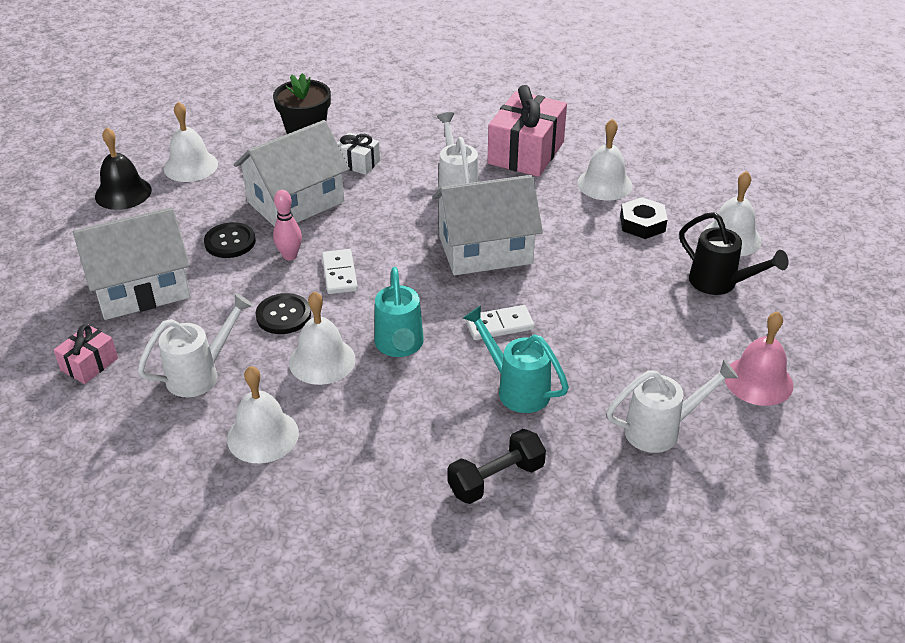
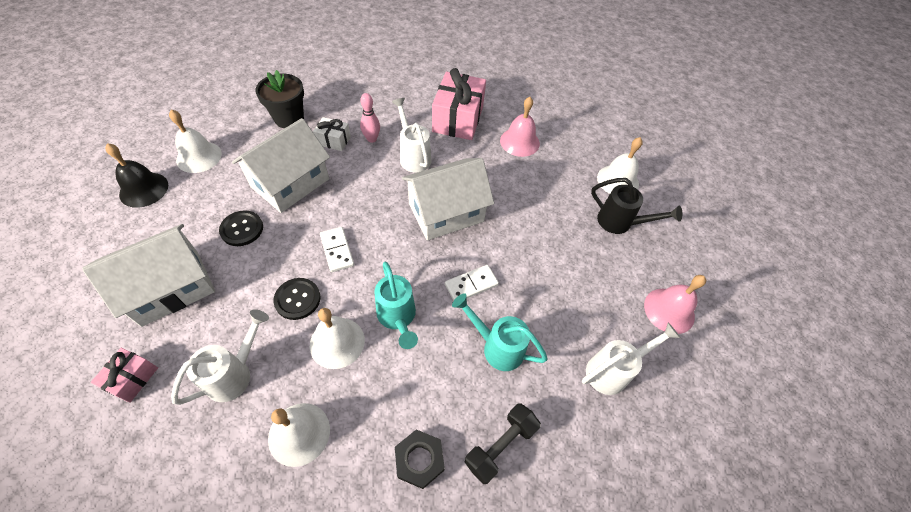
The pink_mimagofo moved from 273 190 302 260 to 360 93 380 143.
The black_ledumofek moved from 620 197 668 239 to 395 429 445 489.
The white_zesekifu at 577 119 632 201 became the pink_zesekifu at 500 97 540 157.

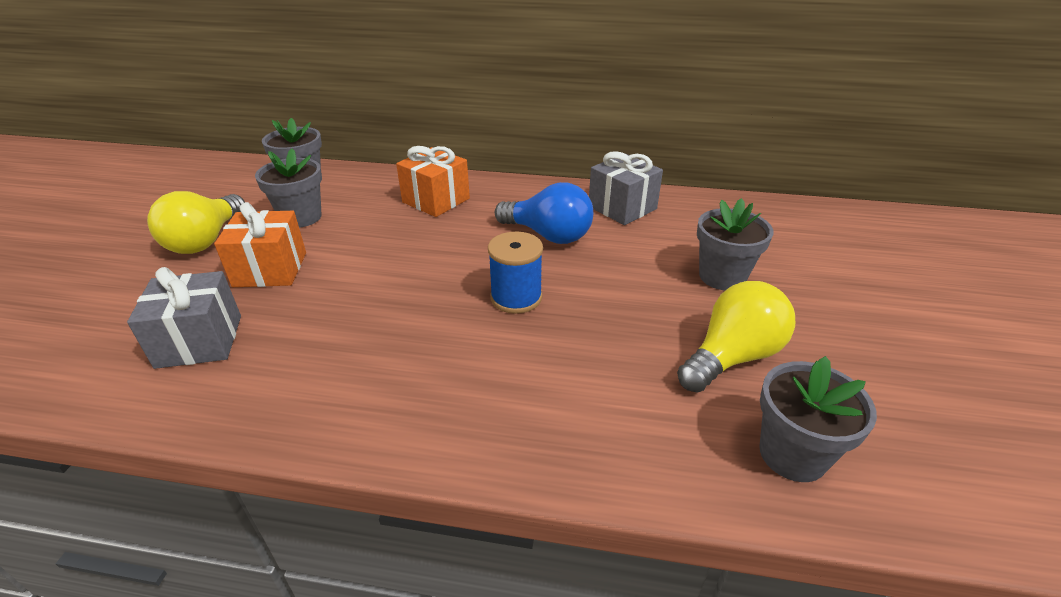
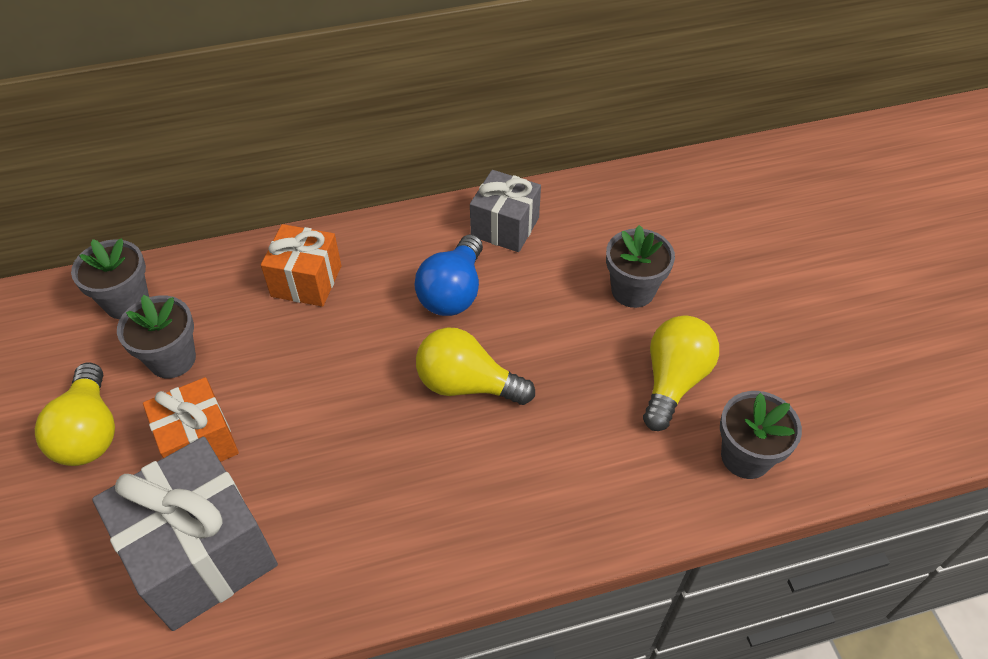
The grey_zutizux at 127 267 241 369 changed to 1.65 times the size.
The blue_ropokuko at 495 182 593 244 turned 105 degrees clockwise.
The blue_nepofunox at 488 231 543 314 was replaced by the yellow_ropokuko at 416 327 535 405.

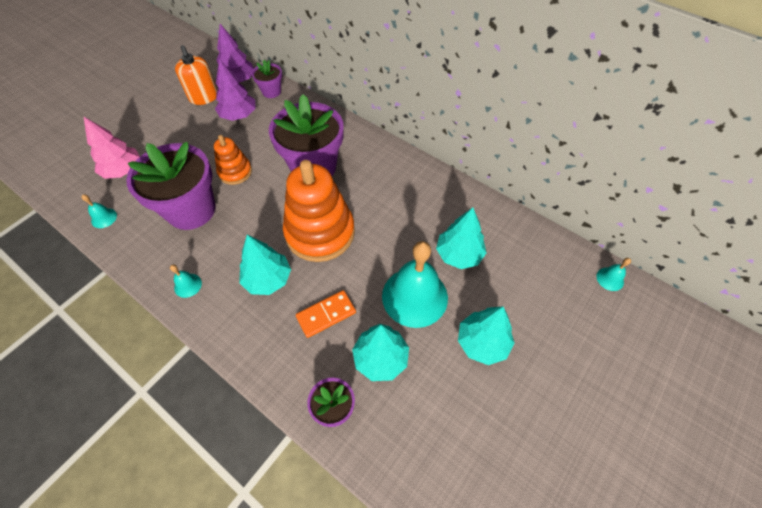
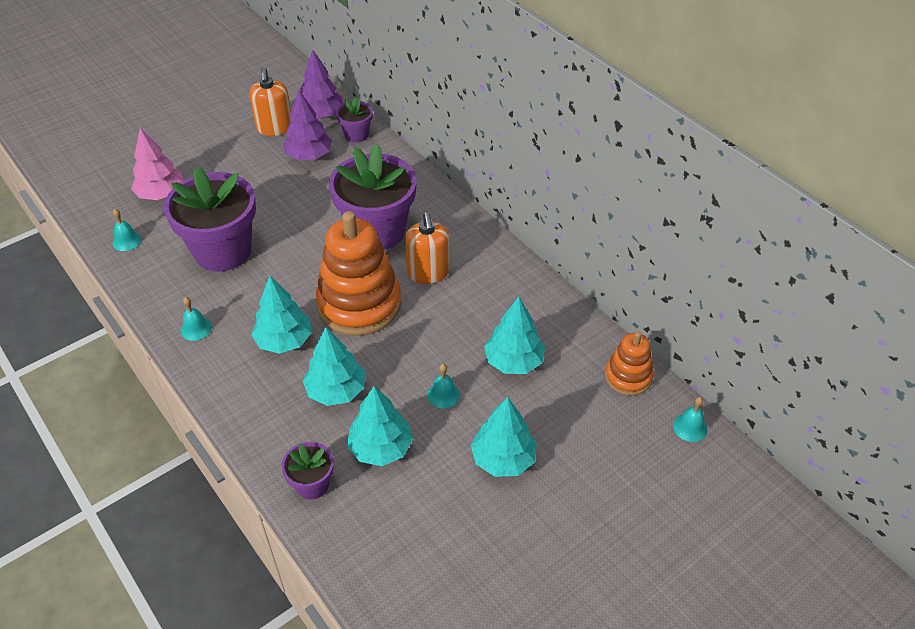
The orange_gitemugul at 296 290 356 338 was replaced by the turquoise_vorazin at 303 327 365 406.
The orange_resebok at 405 212 450 284 appeared.
The turquoise_zesekifu at 382 241 448 328 changed to 0.41 times the size.
The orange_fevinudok moved from 214 135 252 185 to 605 331 654 396.

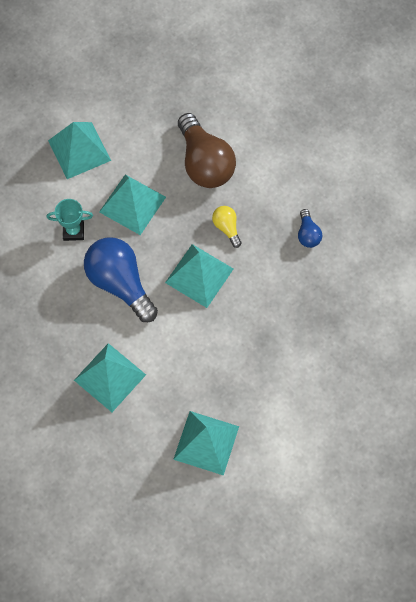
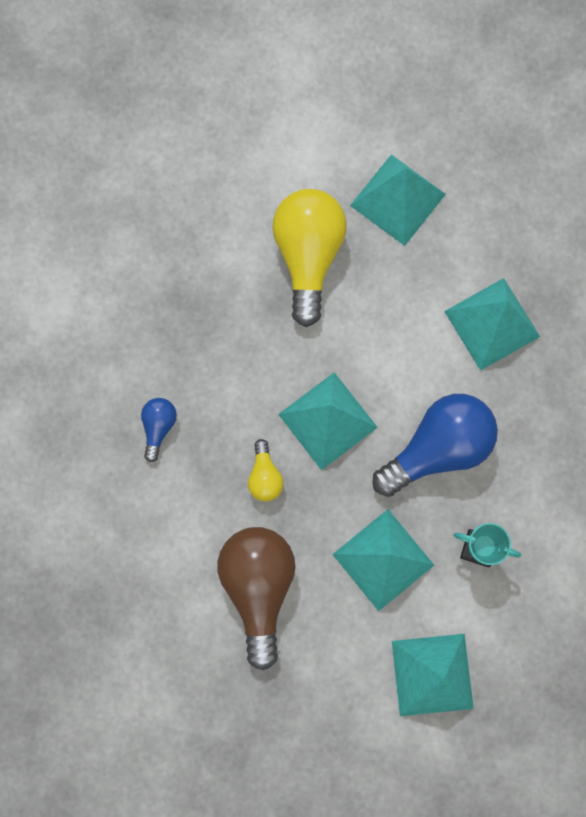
The yellow_ropokuko at 272 189 347 327 appeared.
The blue_ropokuko at 84 237 158 322 turned 105 degrees counterclockwise.

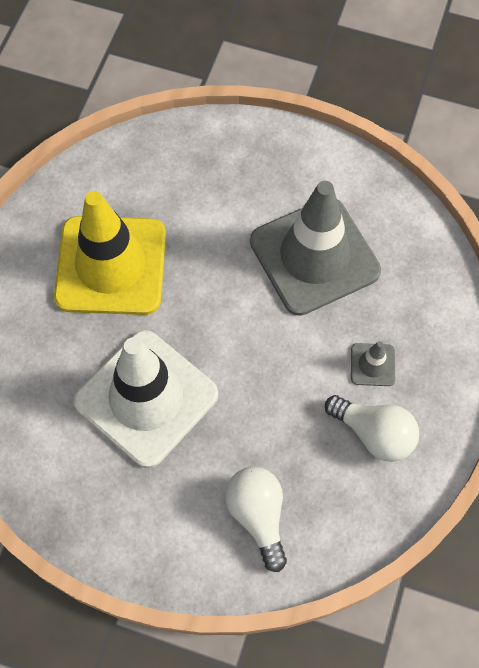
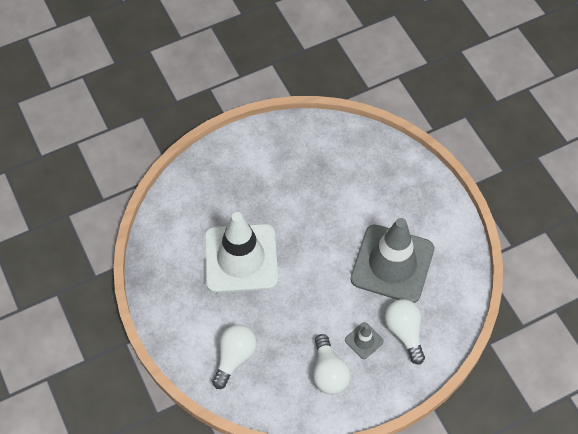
The white_ropokuko at 385 299 425 365 appeared.
The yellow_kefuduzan at 54 191 166 315 disappeared.

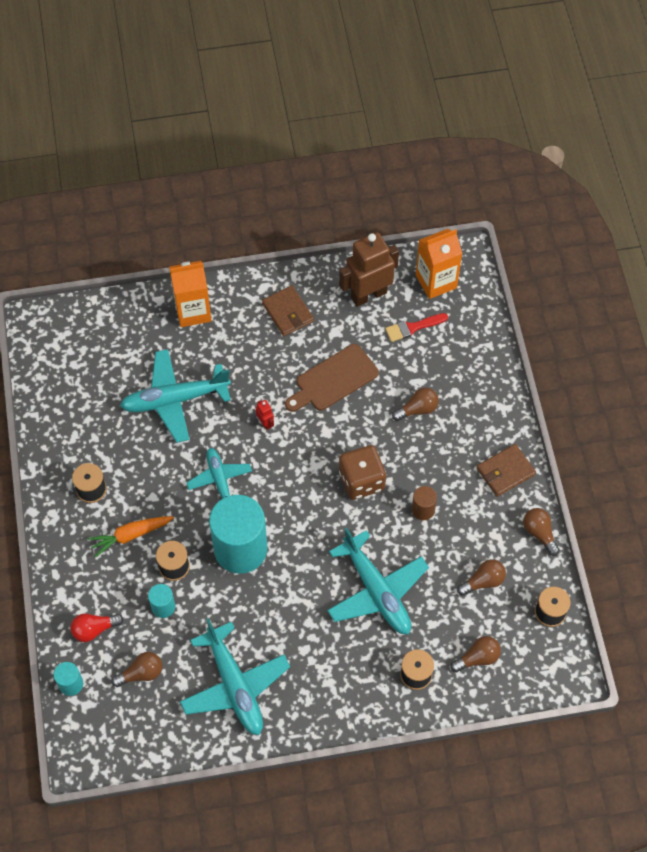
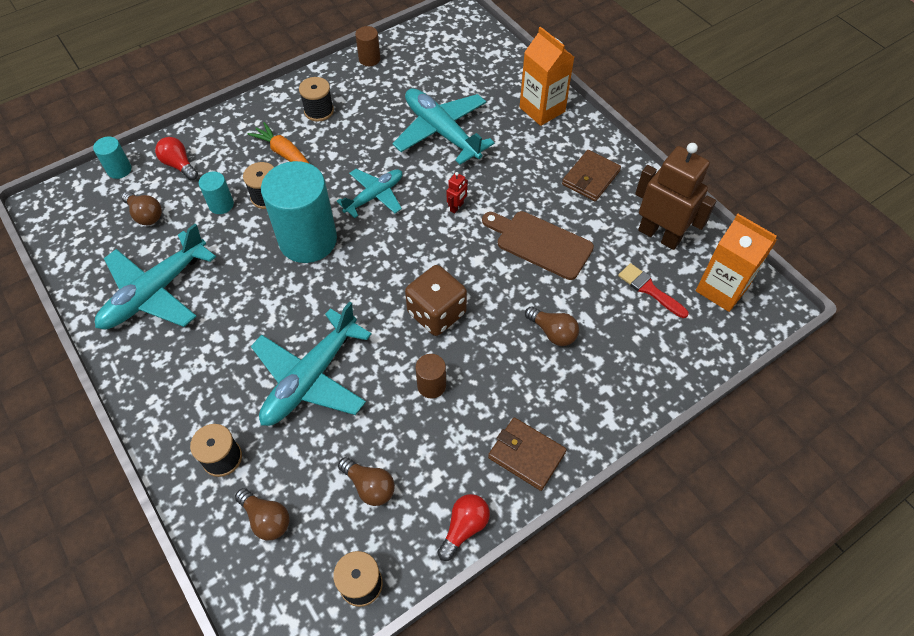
The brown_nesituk at 355 26 380 66 appeared.
The brown_ropokuko at 523 508 560 556 became the red_ropokuko at 437 494 490 561.

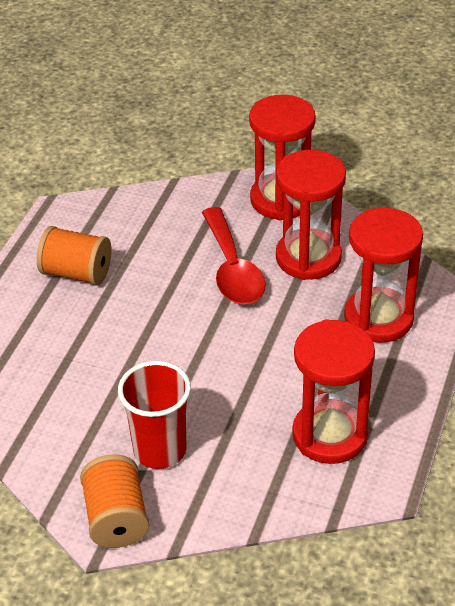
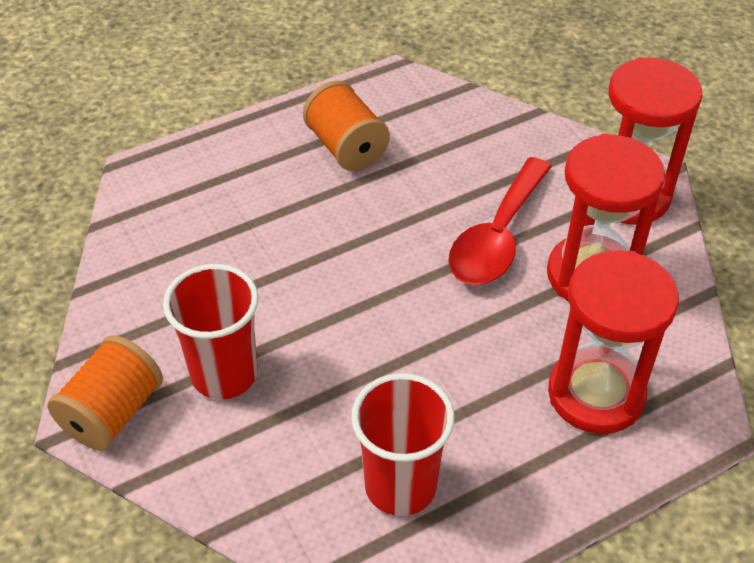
The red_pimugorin at 292 319 375 464 was replaced by the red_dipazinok at 351 373 455 516.

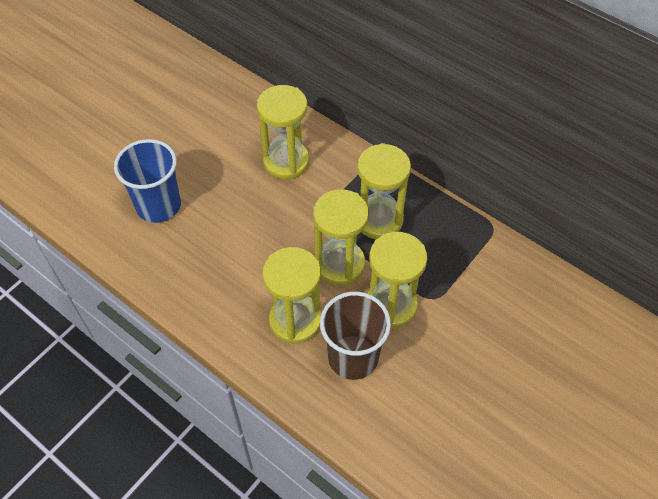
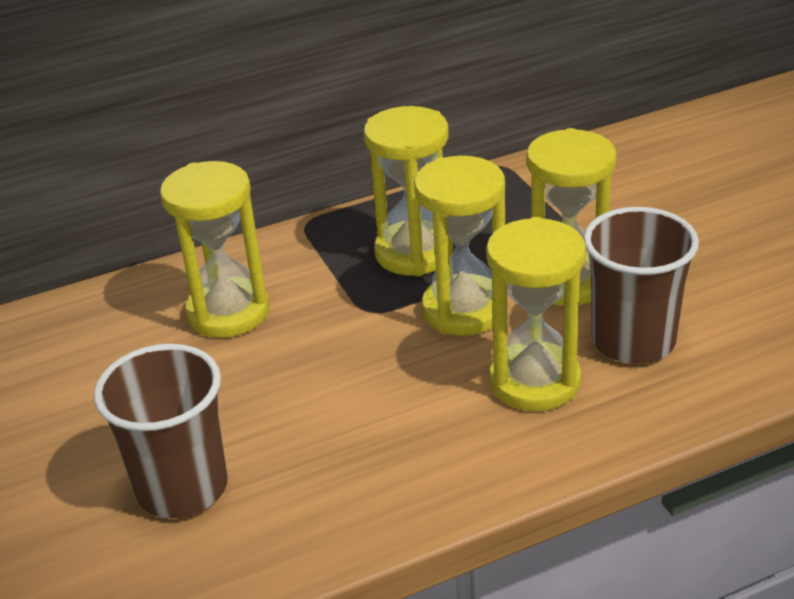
The blue_dipazinok at 114 139 181 223 became the brown_dipazinok at 94 344 228 519.

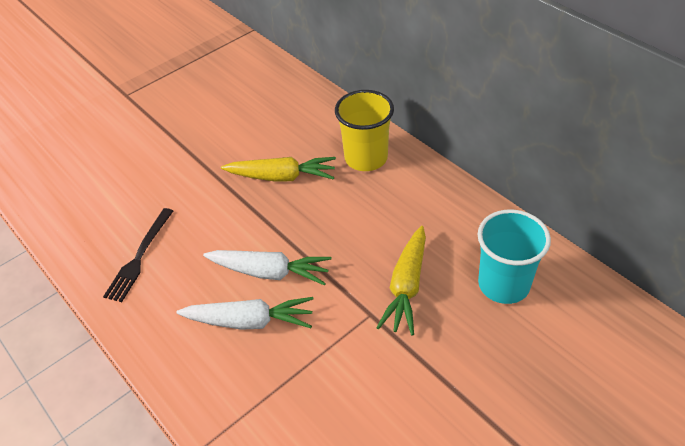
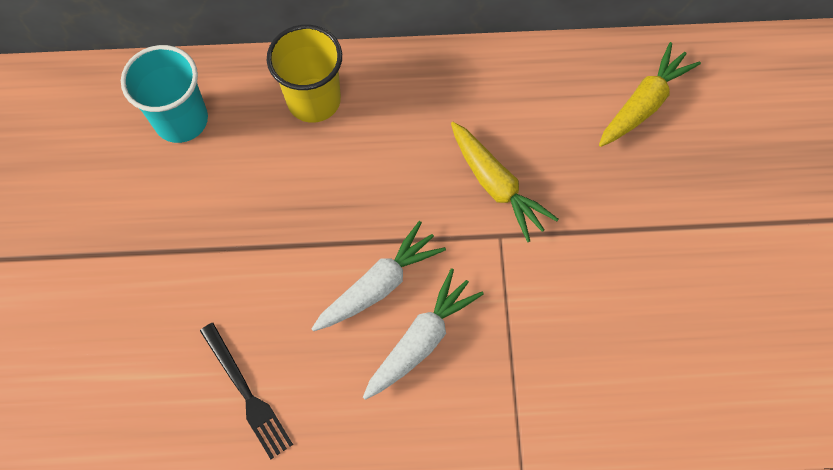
The turquoise_dipazinok moved from 477 209 551 304 to 121 45 208 143.
The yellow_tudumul moved from 221 157 336 182 to 599 42 701 147.

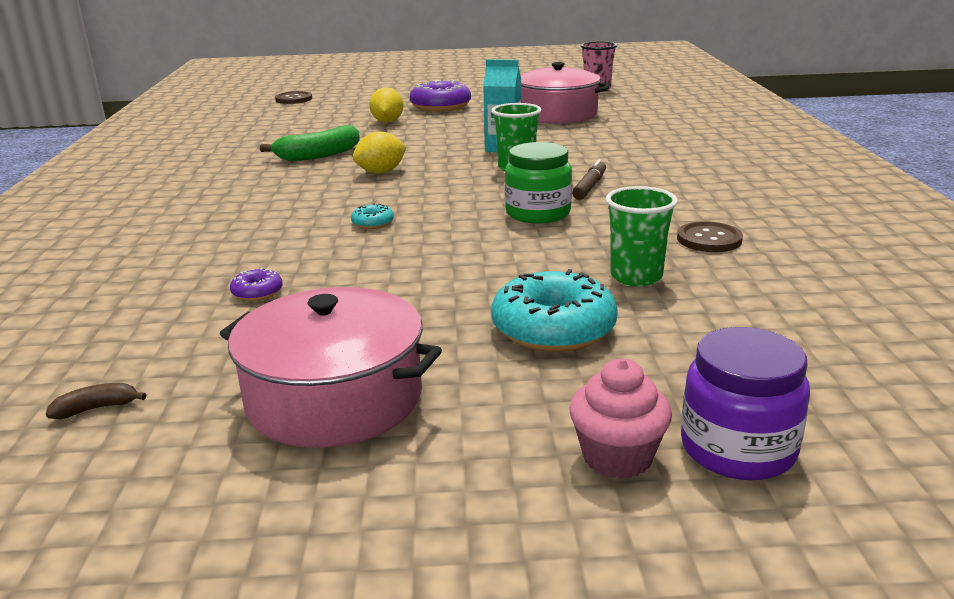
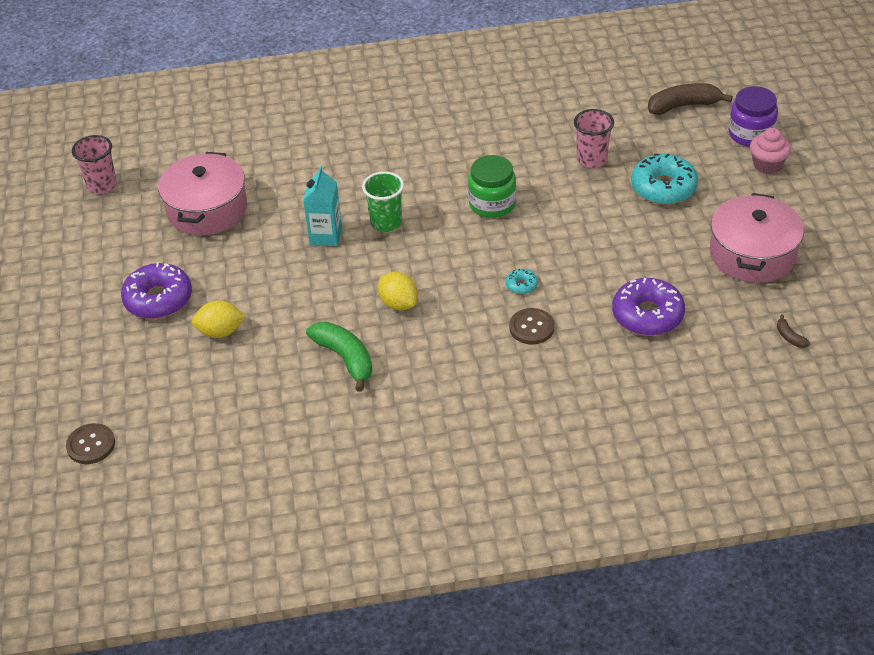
The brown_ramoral moved from 677 221 743 252 to 509 308 555 344.
The green_dipazinok at 606 186 678 286 became the pink_dipazinok at 574 109 614 168.
The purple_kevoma at 230 268 283 301 changed to 2.18 times the size.
The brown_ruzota at 648 83 733 115 appeared.
The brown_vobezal at 572 159 606 200 disappeared.

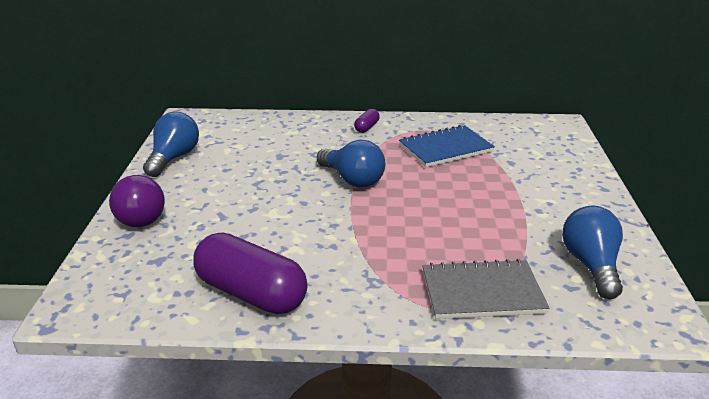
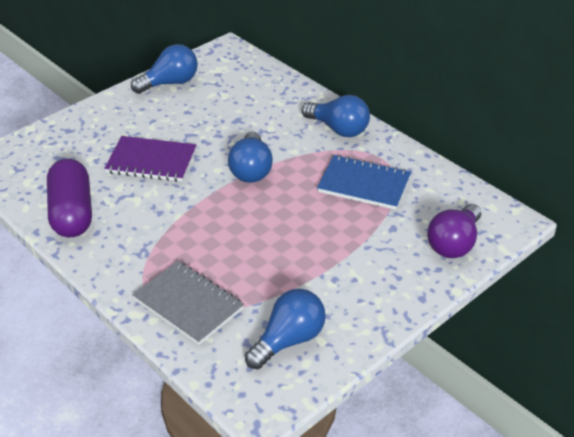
The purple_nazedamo at 104 136 196 182 appeared.
The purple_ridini at 354 109 380 133 was replaced by the blue_ropokuko at 302 95 370 137.
The purple_ropokuko moved from 109 175 165 227 to 427 204 481 258.

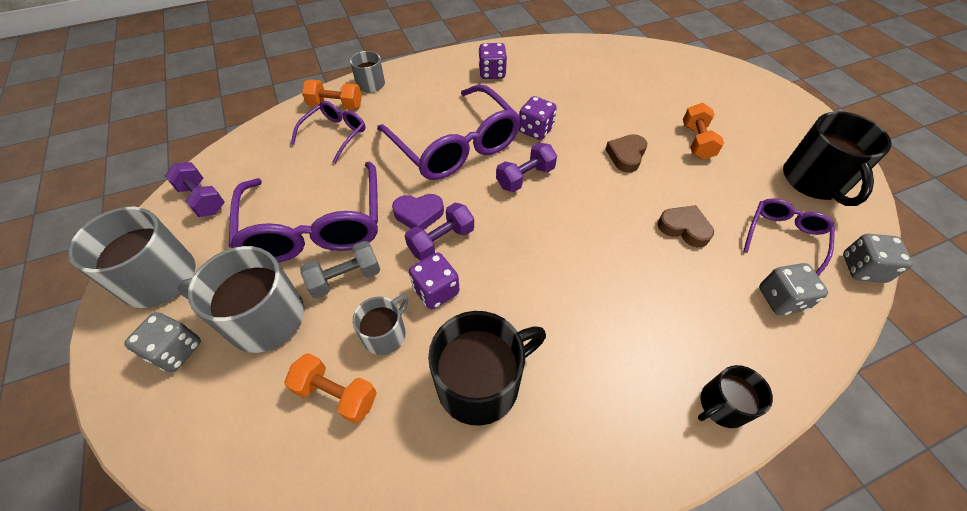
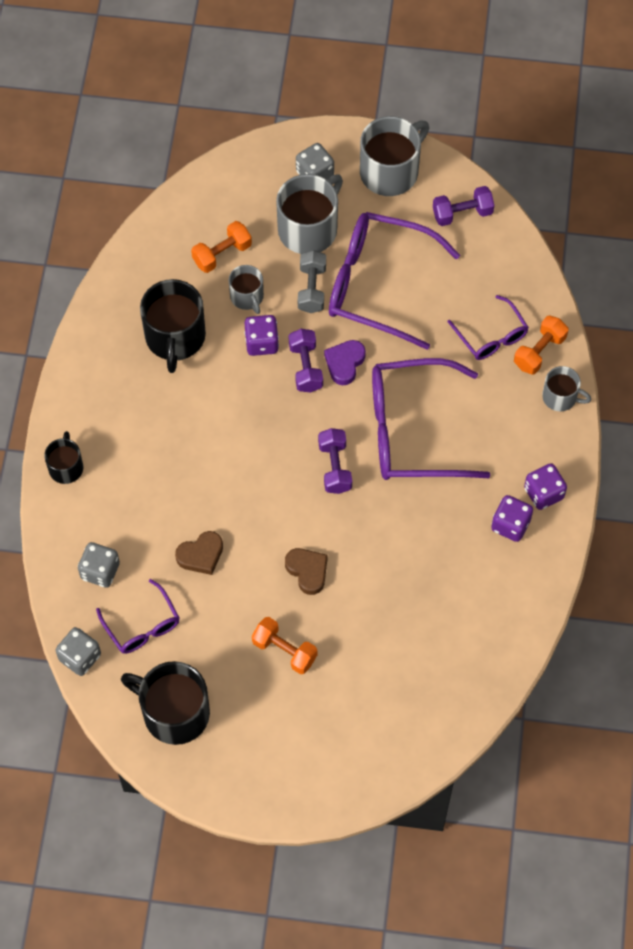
The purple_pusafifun moved from 519 96 557 140 to 524 463 567 510.

